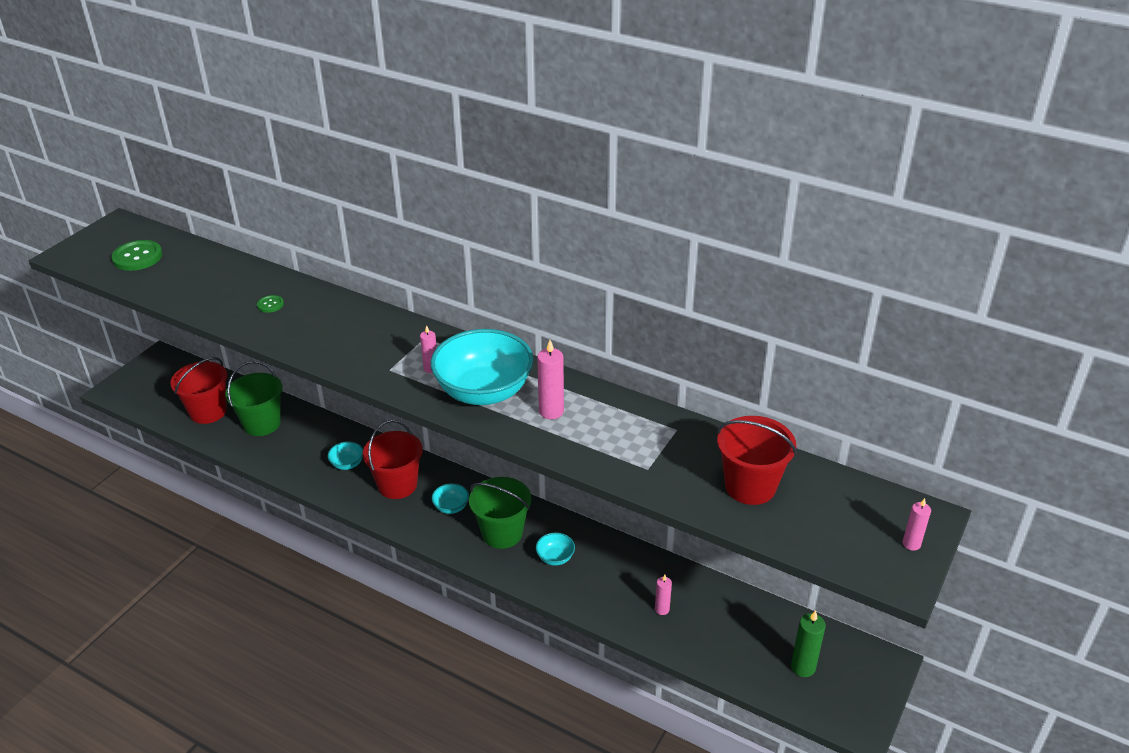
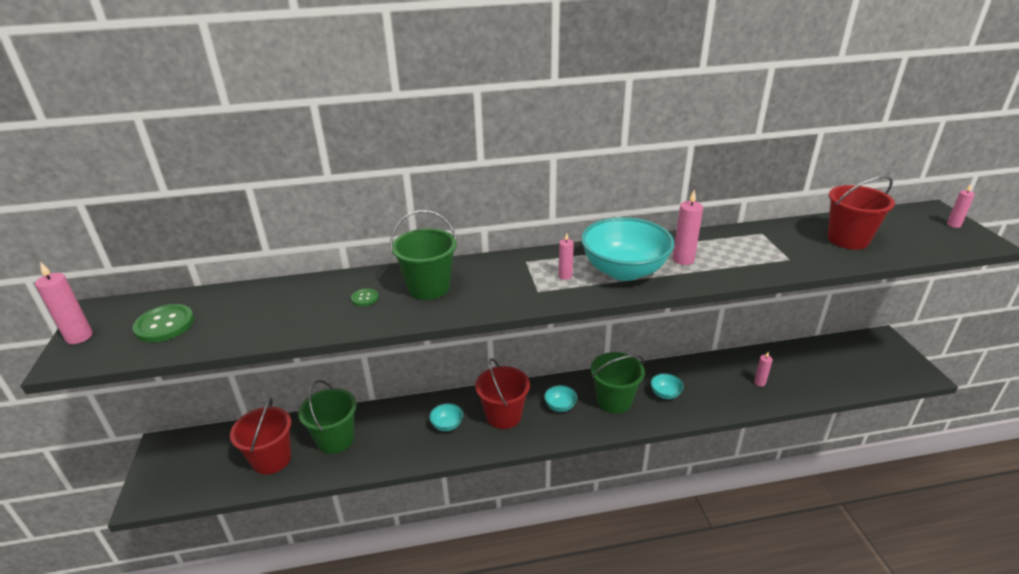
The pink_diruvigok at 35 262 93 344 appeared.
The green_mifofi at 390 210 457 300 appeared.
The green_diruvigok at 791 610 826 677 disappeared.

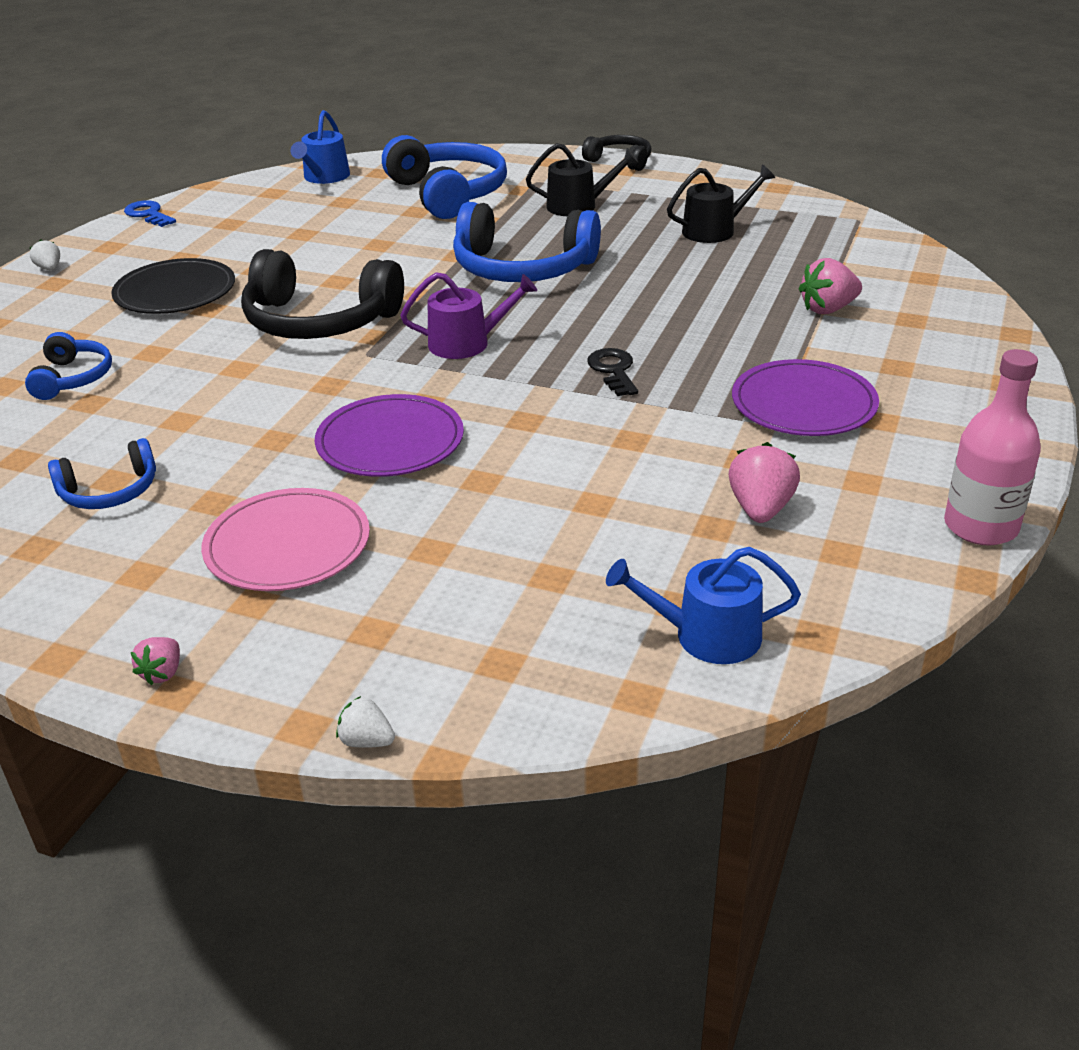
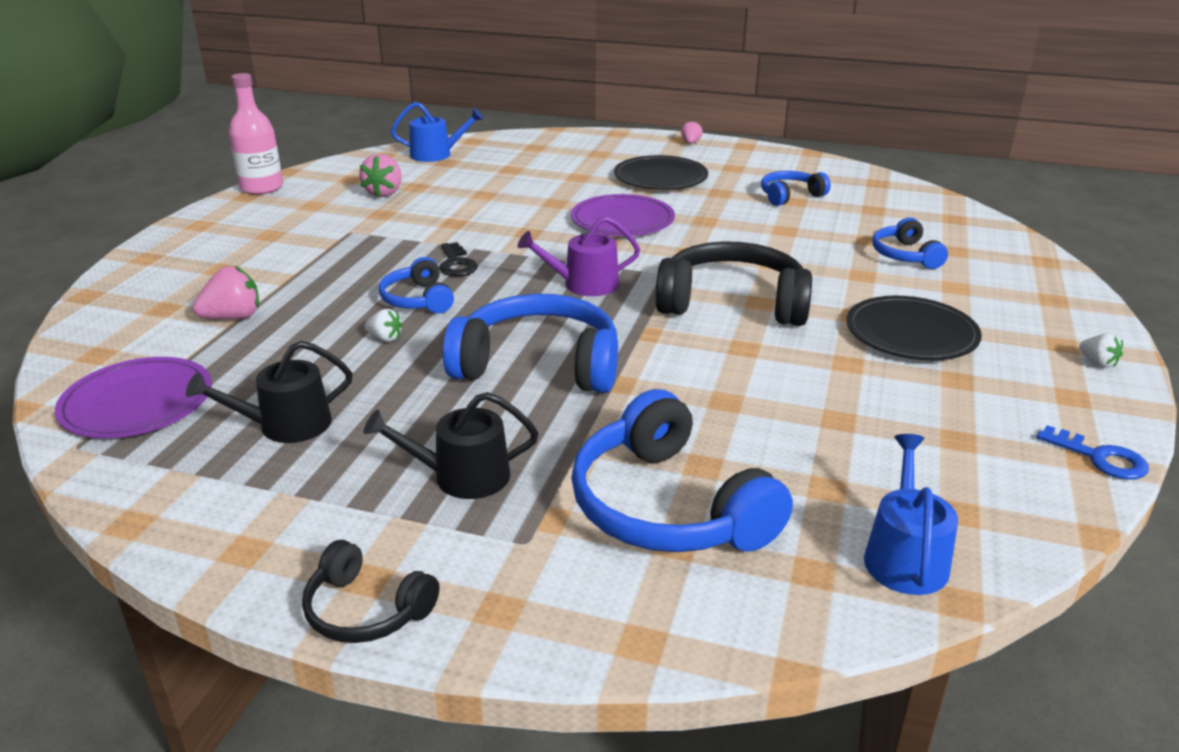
The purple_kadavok moved from 732 359 879 436 to 55 357 212 438.
The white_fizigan moved from 336 696 395 748 to 365 309 403 342.
The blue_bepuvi at 379 257 454 314 appeared.
The pink_kadavok at 201 488 370 591 became the black_kadavok at 614 155 708 190.

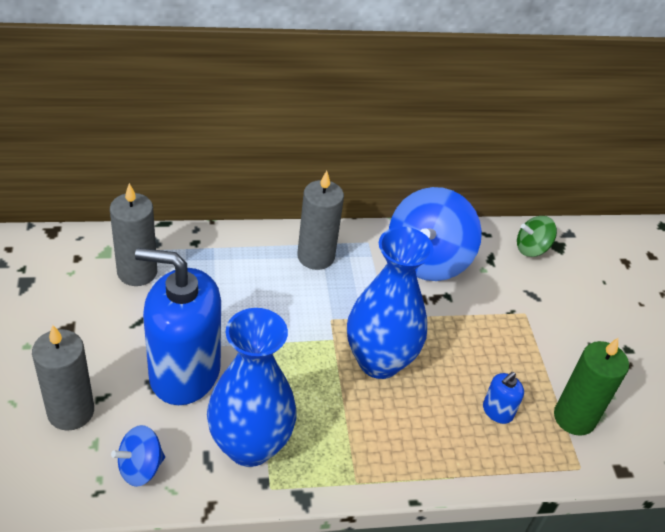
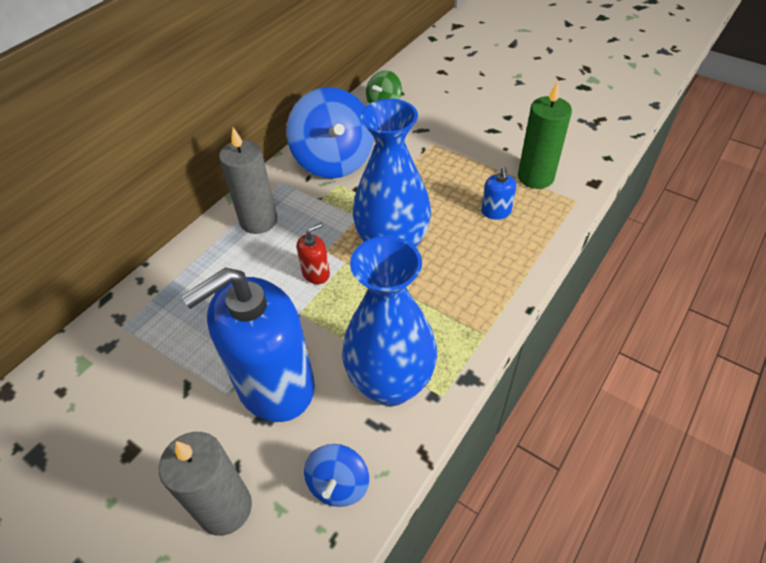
The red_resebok at 297 223 330 284 appeared.
The grey_diruvigok at 110 183 157 286 disappeared.

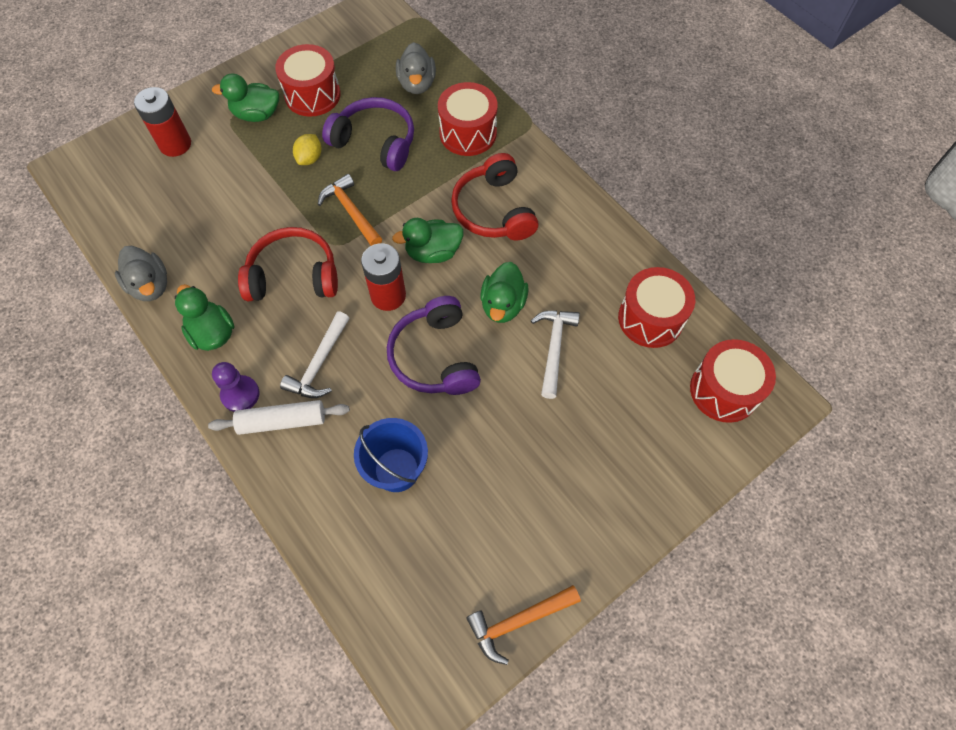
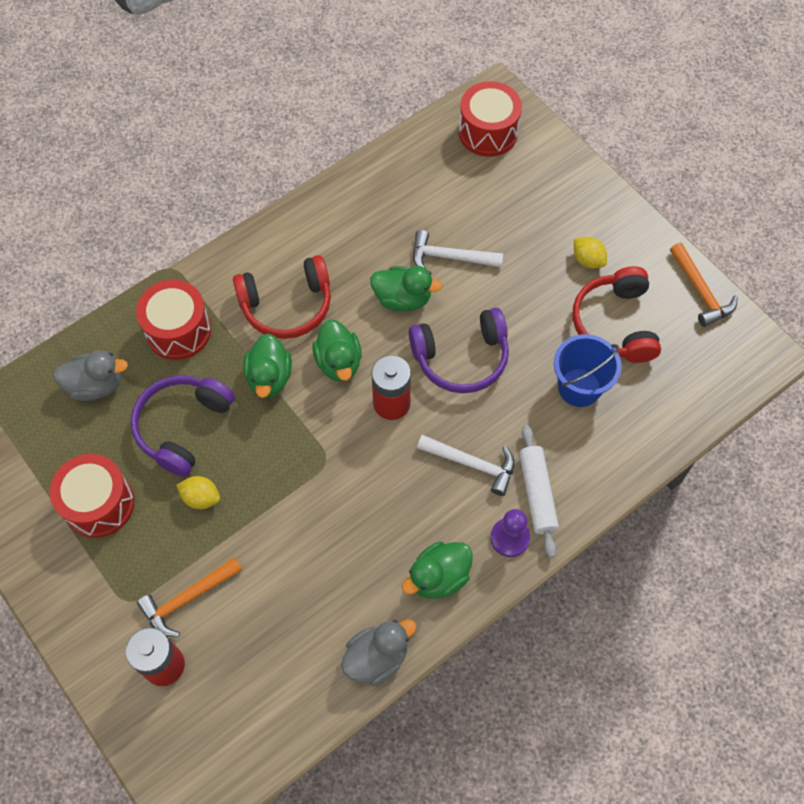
The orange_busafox moved from 318 174 382 246 to 137 557 242 637.
The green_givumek moved from 212 73 279 122 to 243 333 292 398.
The red_bepuvi moved from 238 227 338 301 to 573 266 661 363.
The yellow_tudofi at 574 237 607 269 appeared.
The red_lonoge at 618 267 695 348 disappeared.

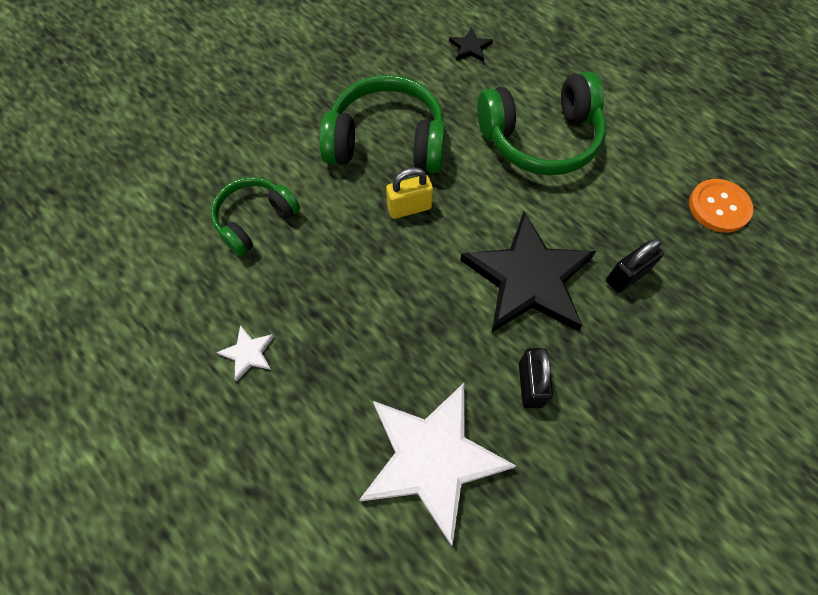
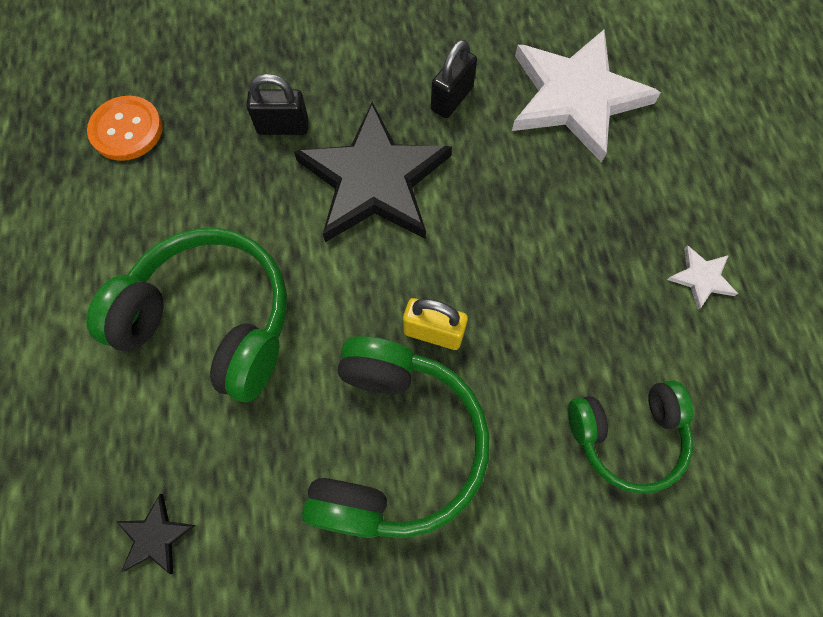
The green_bepuvi at 319 75 446 173 turned 120 degrees counterclockwise.

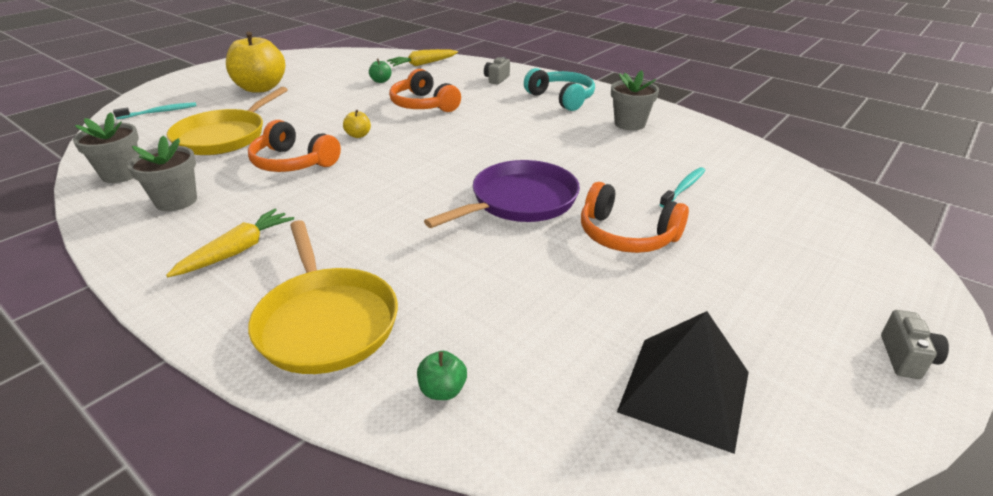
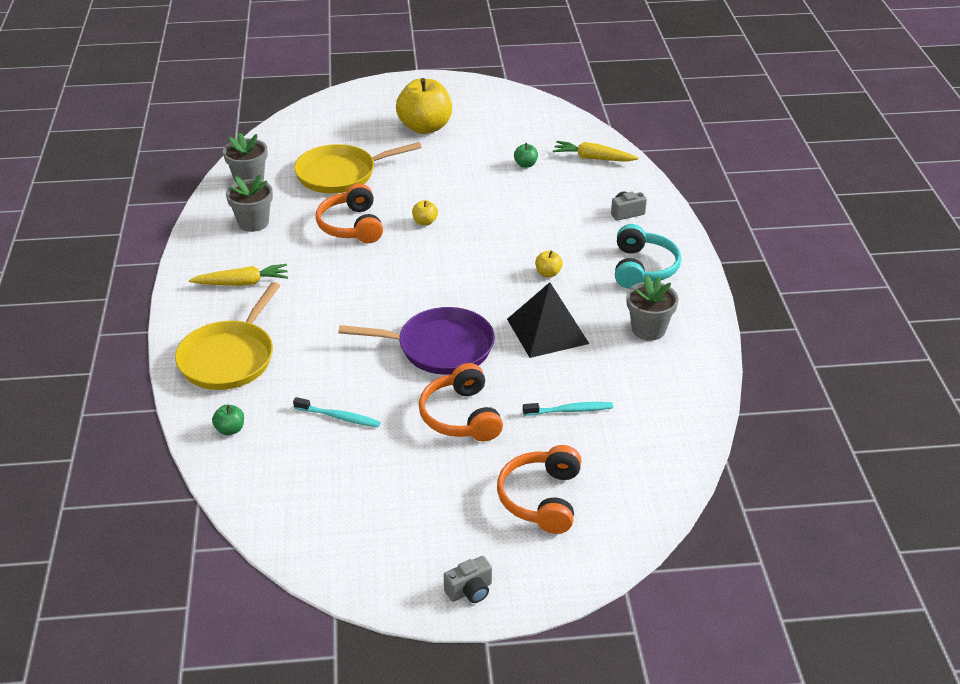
The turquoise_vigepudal moved from 113 102 197 119 to 293 397 380 427.
The orange_bepuvi moved from 389 69 461 112 to 497 445 581 534.
The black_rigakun moved from 617 311 749 454 to 507 282 589 358.
The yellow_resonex at 535 251 563 277 appeared.

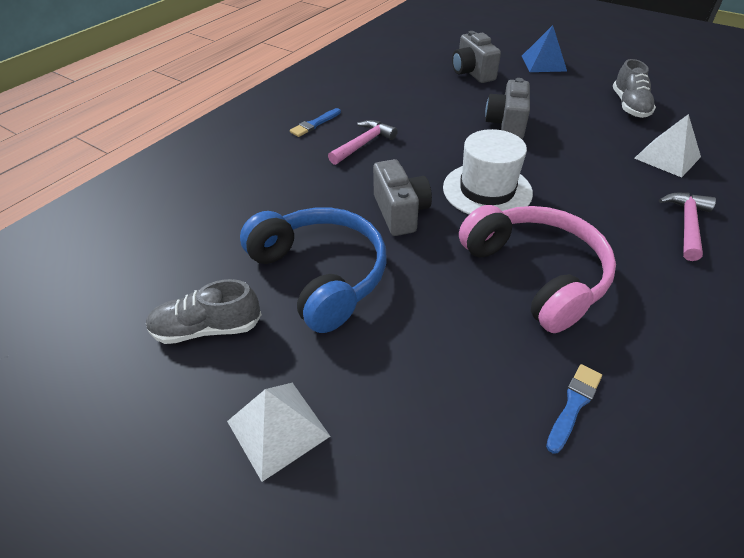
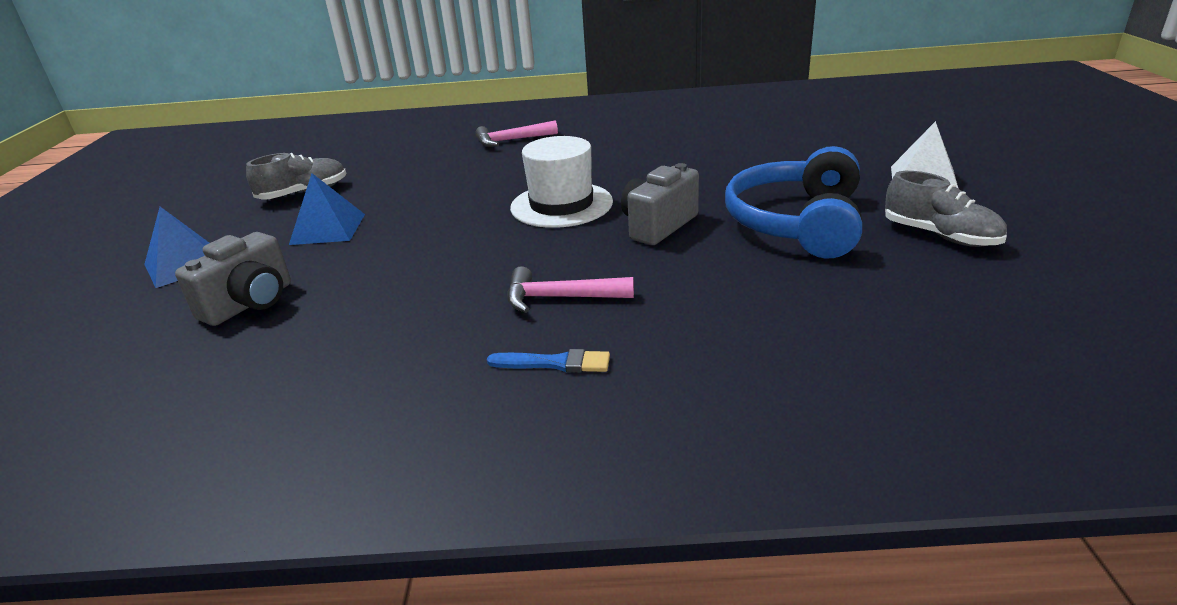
The blue_rigakun at 289 173 365 245 appeared.
The pink_bepuvi at 459 205 616 333 disappeared.
The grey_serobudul at 485 78 530 139 disappeared.
The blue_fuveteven at 546 364 602 454 disappeared.
The white_rigakun at 634 114 701 178 disappeared.

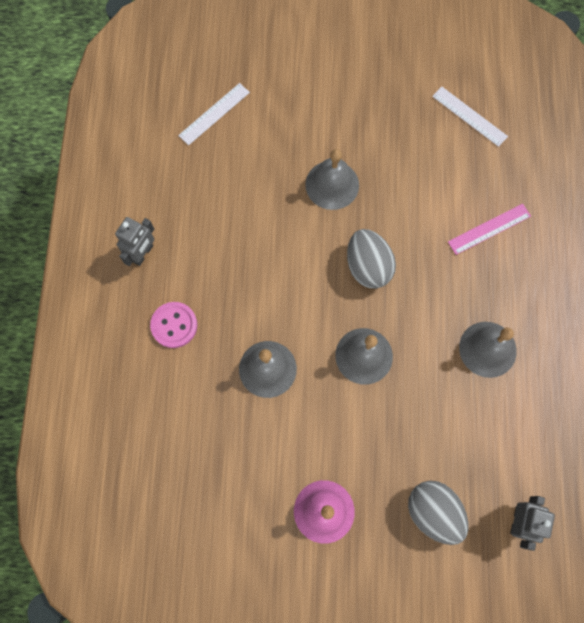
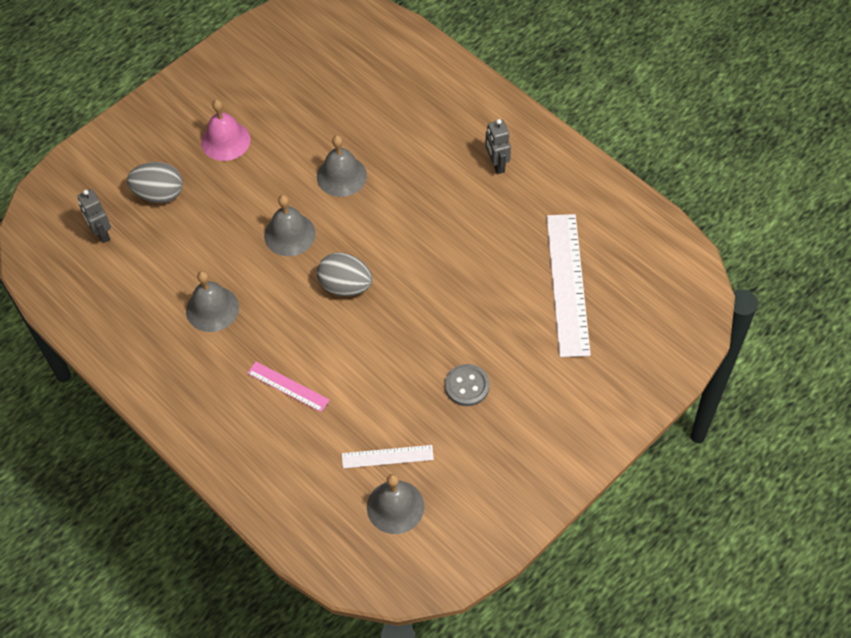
The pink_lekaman at 448 204 531 255 turned 75 degrees counterclockwise.
The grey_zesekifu moved from 305 149 359 210 to 367 474 424 534.
The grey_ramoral at 445 364 490 406 appeared.
The white_lekaman at 178 83 250 145 changed to 1.95 times the size.
The pink_ramoral at 150 302 198 348 disappeared.

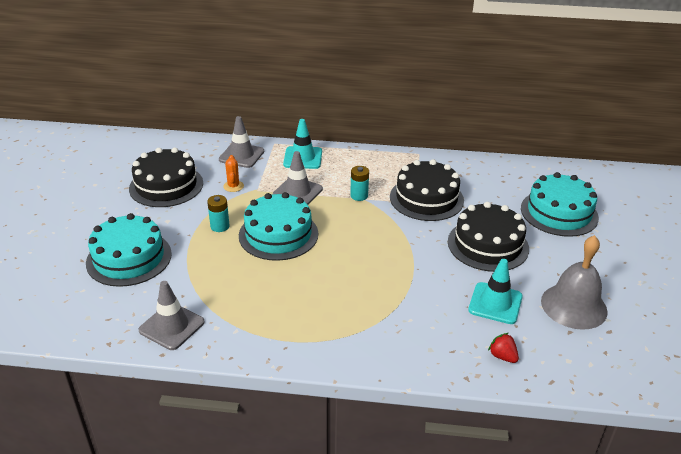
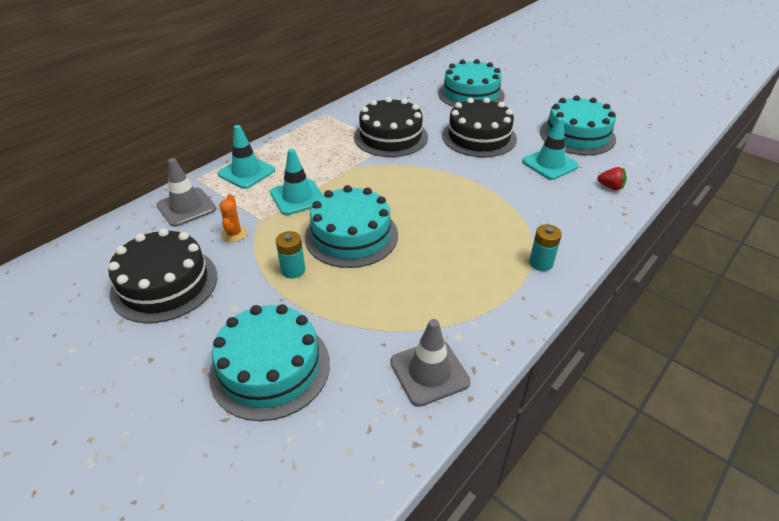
The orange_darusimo at 223 155 244 192 turned 60 degrees clockwise.
The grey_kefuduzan at 273 151 323 205 became the turquoise_kefuduzan at 270 149 323 215.
The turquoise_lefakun moved from 350 166 369 201 to 529 224 562 271.
The grey_zesekifu at 541 235 608 330 was replaced by the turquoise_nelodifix at 540 95 616 155.
The red_fizigan at 488 333 519 363 turned 150 degrees counterclockwise.

